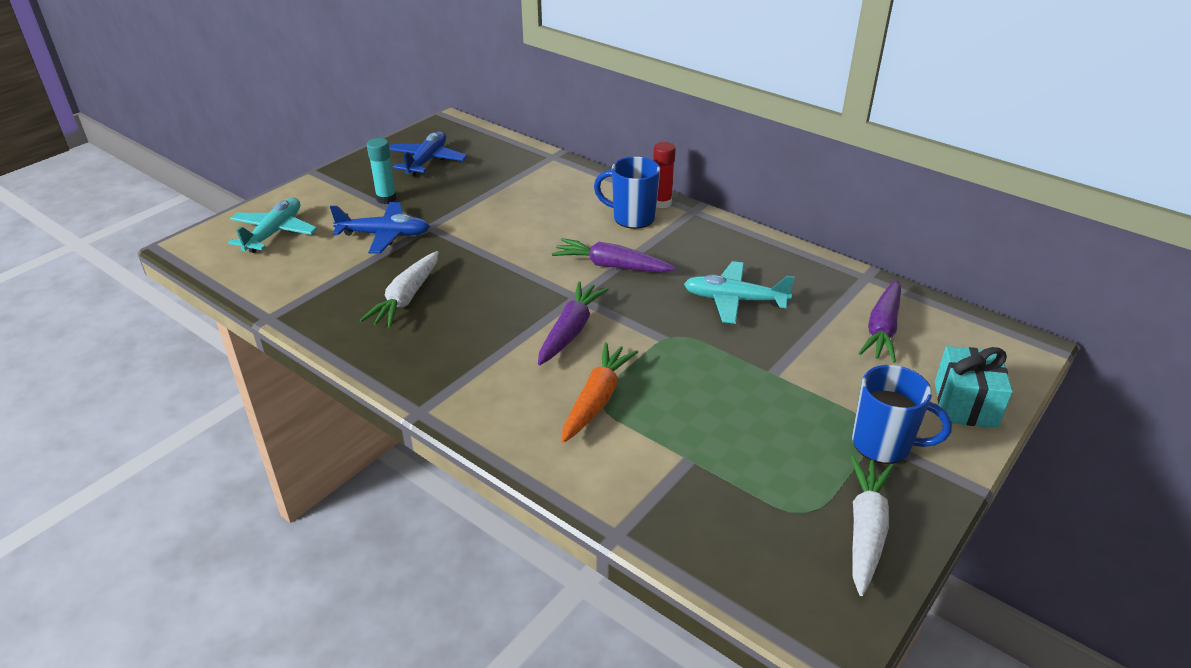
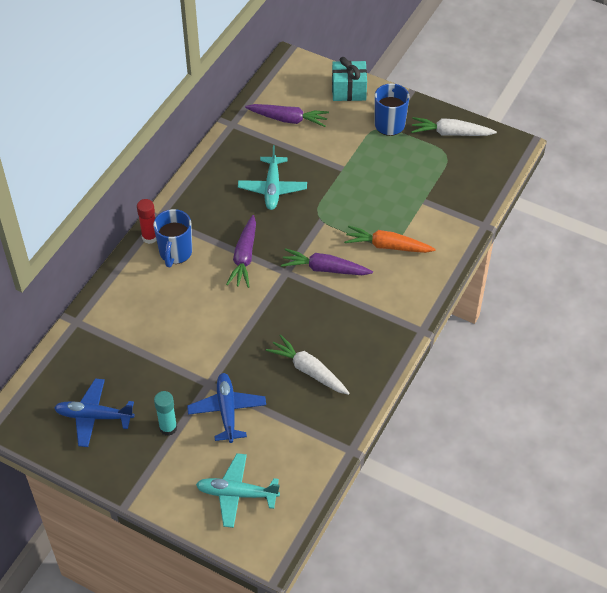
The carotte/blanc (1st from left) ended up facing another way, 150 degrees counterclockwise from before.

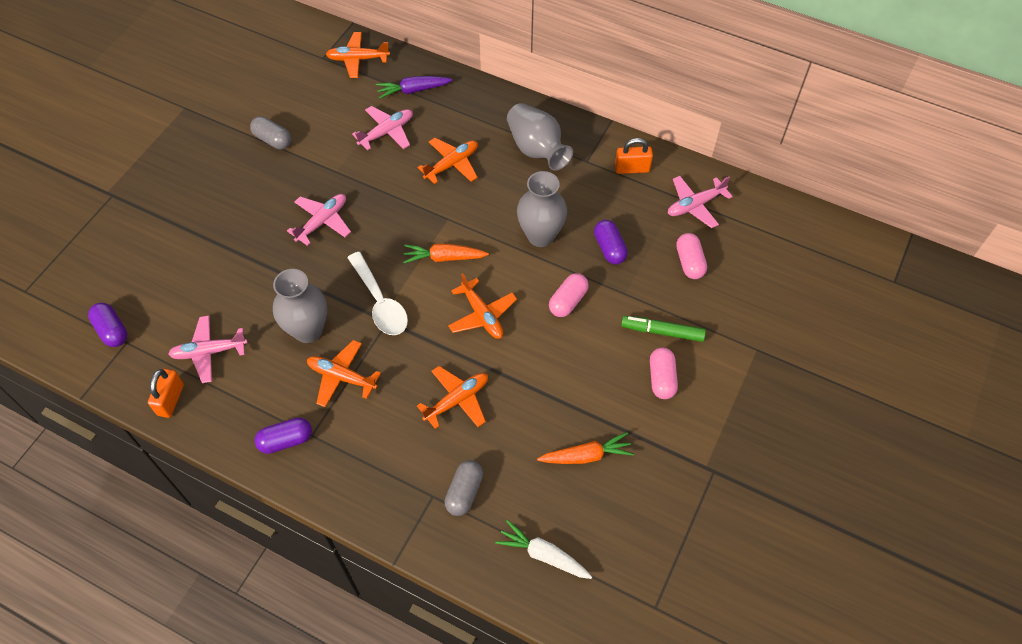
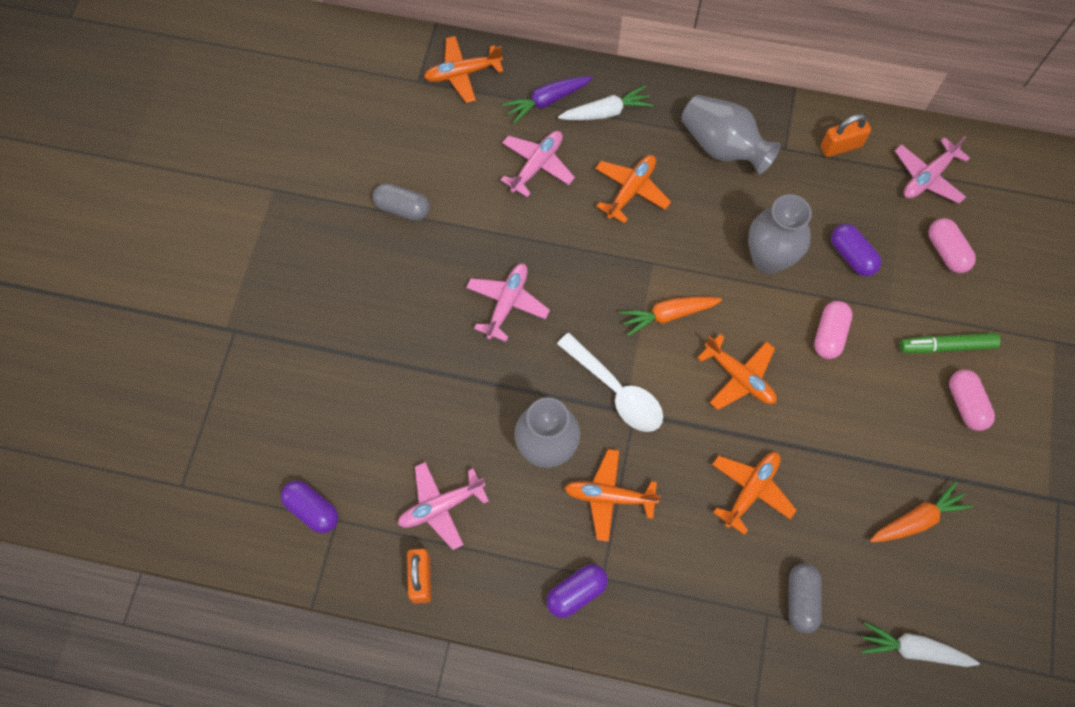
The second view gained the carotte/blanc (1st from left).

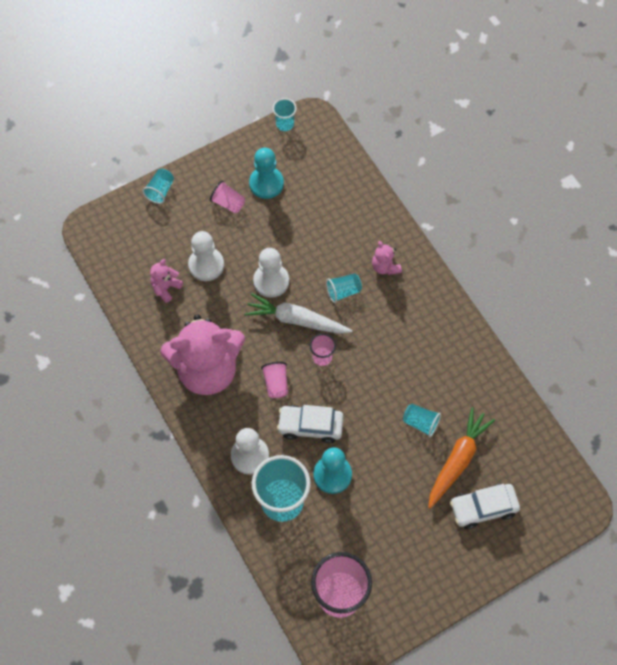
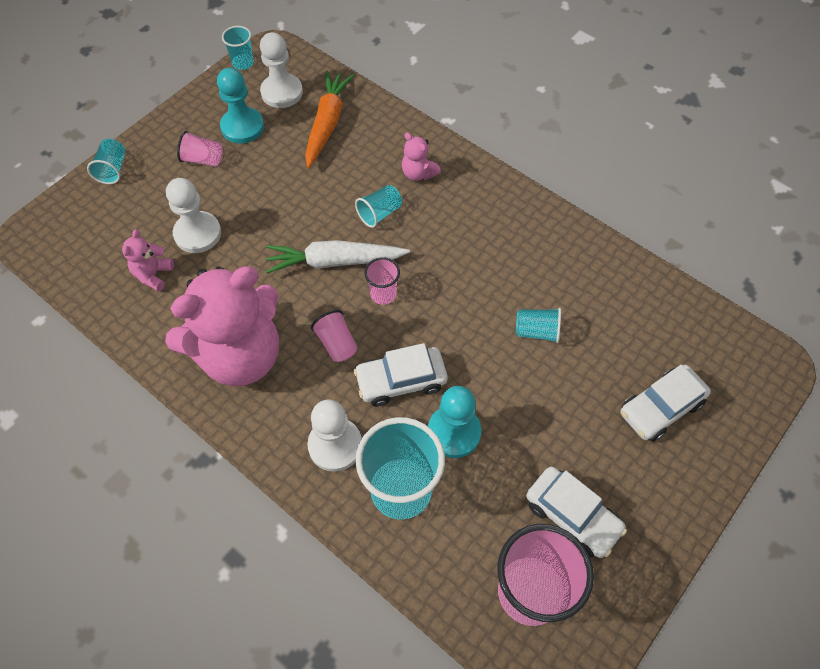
The pion/blanc (3rd from left in the first image) ended up elsewhere. The carotte/orange ended up elsewhere. The second view gained the voiture/blanc (2nd from left).

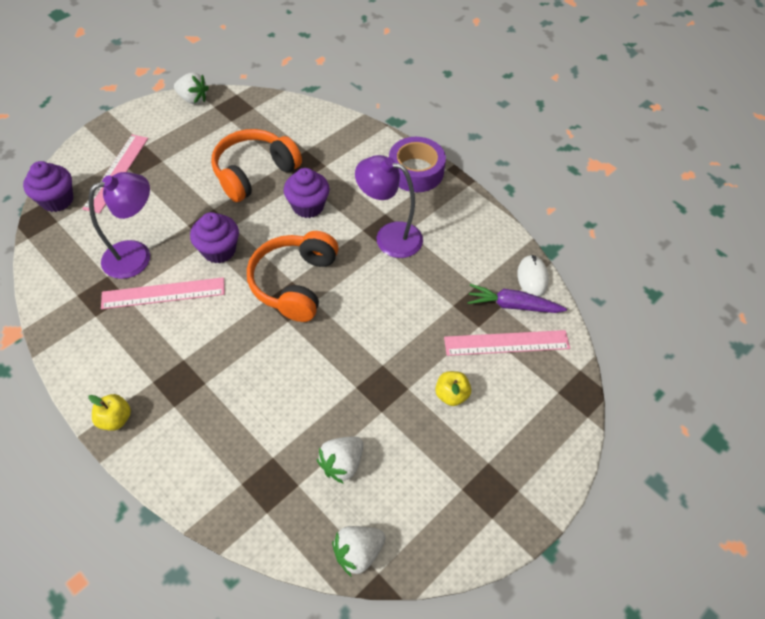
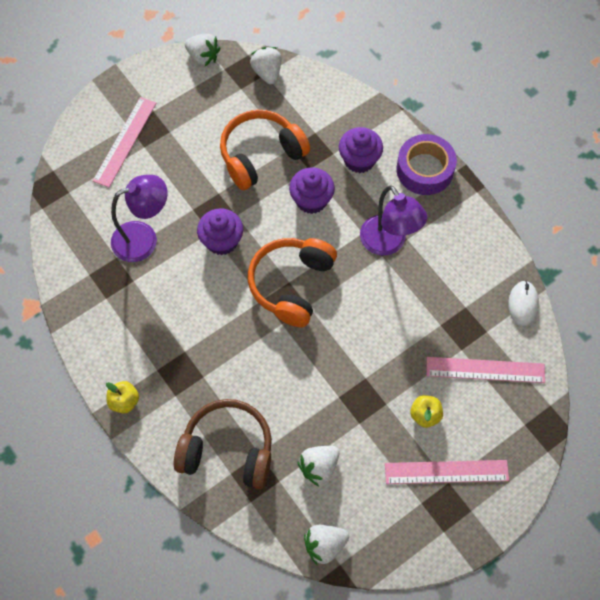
The second view gained the casque audio/marron. The second view gained the fraise/blanc (2nd from left). The muffin/violet (1st from left in the first image) ended up elsewhere. The lampe/violet (2nd from left) ended up facing another way, 150 degrees counterclockwise from before. The règle/rose (2nd from left) ended up elsewhere. The second view lost the carotte/violet.

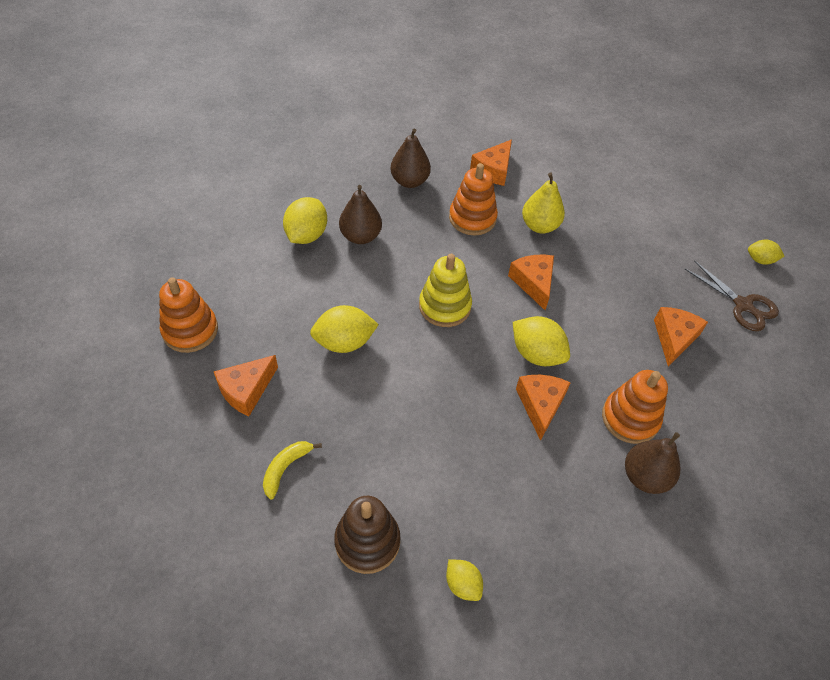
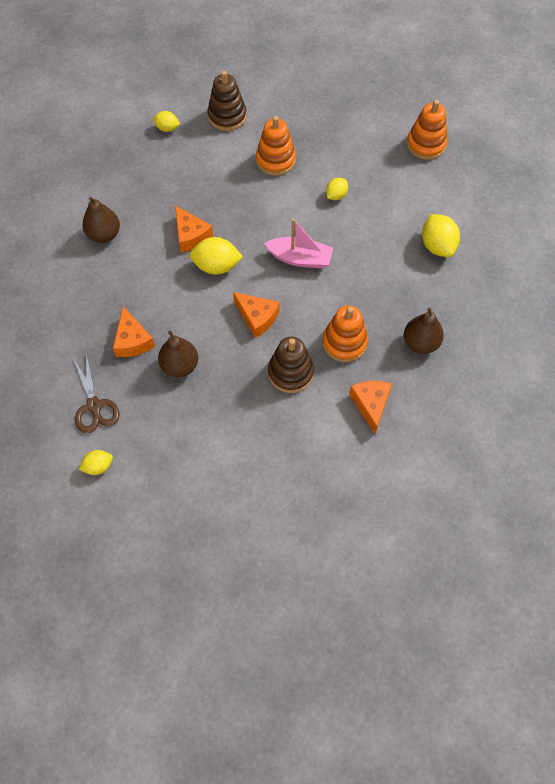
The ciseaux/marron ended up facing another way, 120 degrees counterclockwise from before. The poire/marron (1st from left in the first image) ended up elsewhere. The jouet à empiler/orange (3rd from left in the first image) ended up elsewhere. Where the jouet à empiler/jaune stood, the bateau/rose came to stand. Where the poire/jaune stood, the jouet à empiler/marron (2nd from left) came to stand. The size of the citron/jaune (2nd from left in the first image) changed by a factor of 0.59. The second view lost the fromage/orange (1st from left). The second view lost the banane/jaune.

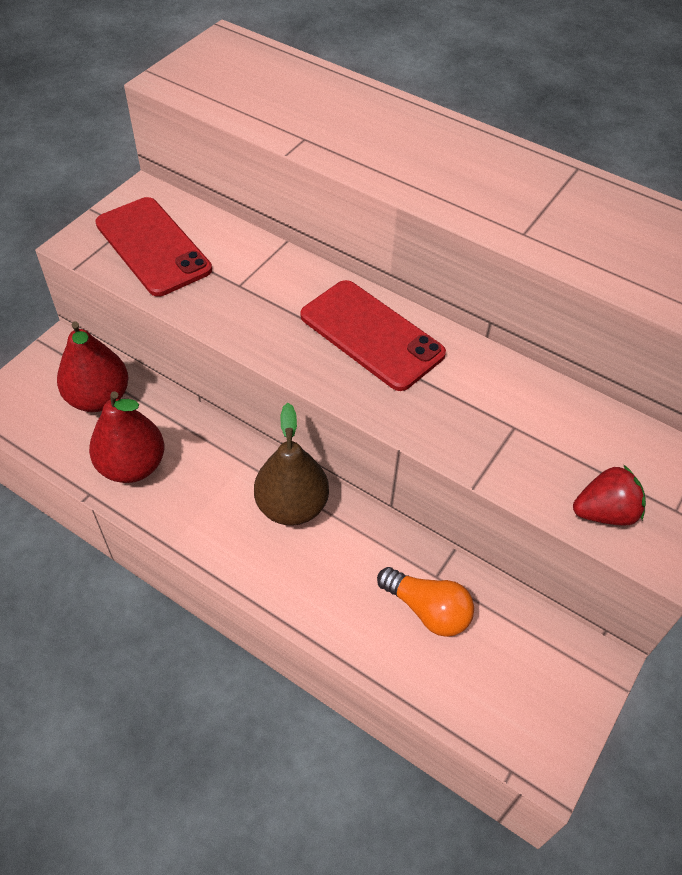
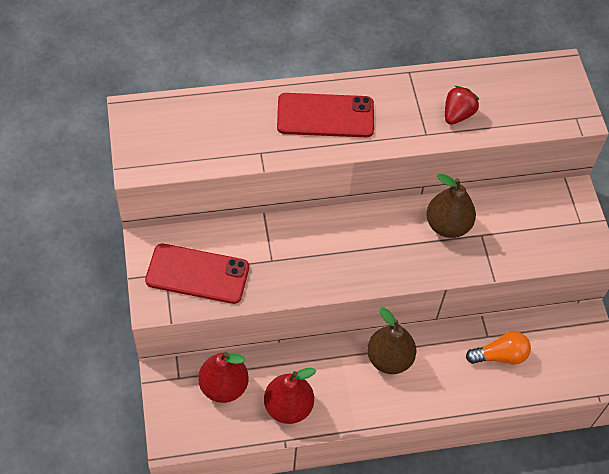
The téléphone/rouge (2nd from left) ended up elsewhere. The second view gained the poire/marron (2nd from left). The fraise/rouge ended up elsewhere.

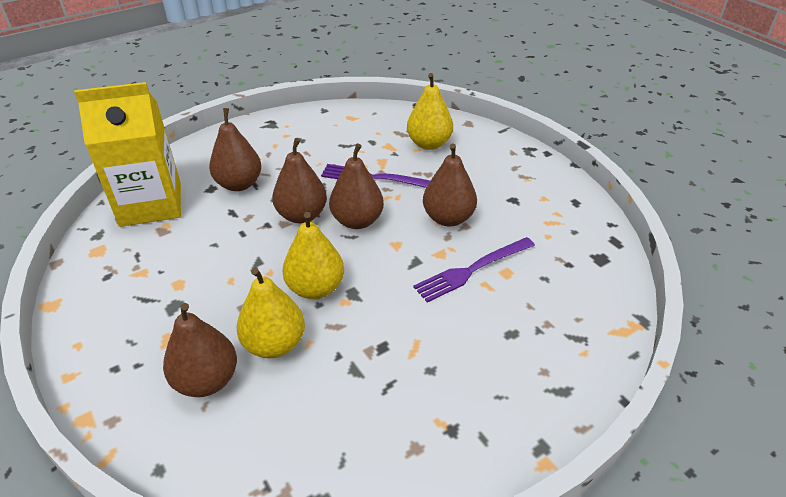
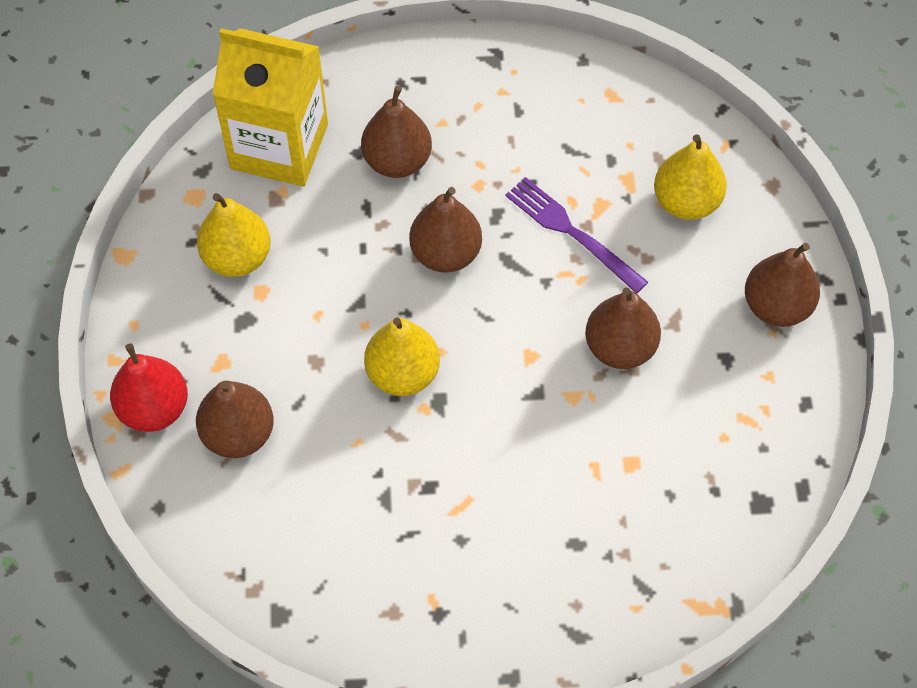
The second view gained the poire/rouge. The poire/jaune (1st from left) ended up elsewhere. The poire/marron (4th from left in the first image) ended up elsewhere. The second view lost the fourchette/violet (2nd from left).

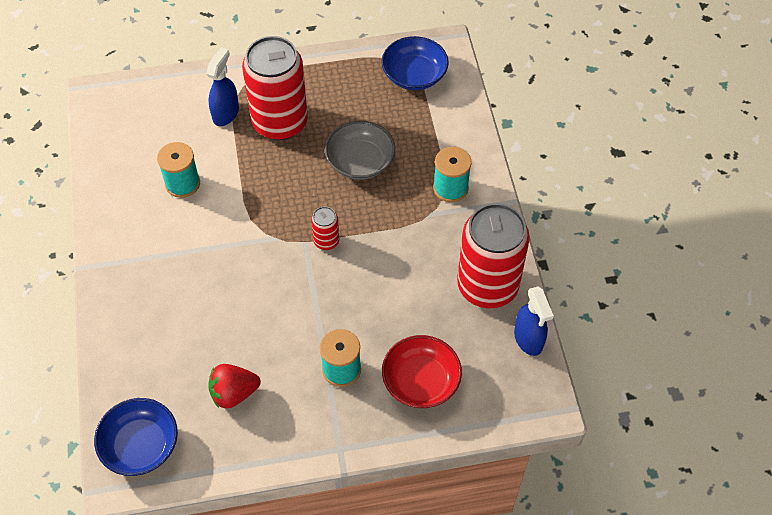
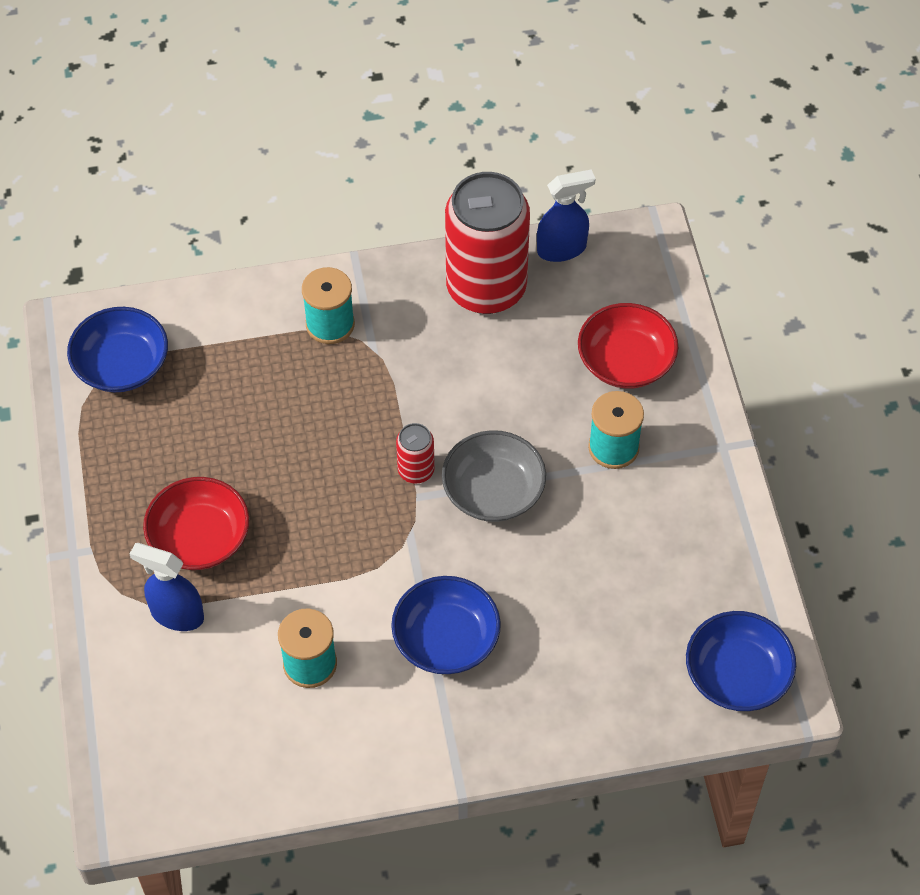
Where the canette/rouge (1st from left) stood, the bol/rouge (1st from left) came to stand. The second view gained the bol/bleu (2nd from left). The bol/gris ended up elsewhere. The second view lost the fraise/rouge.

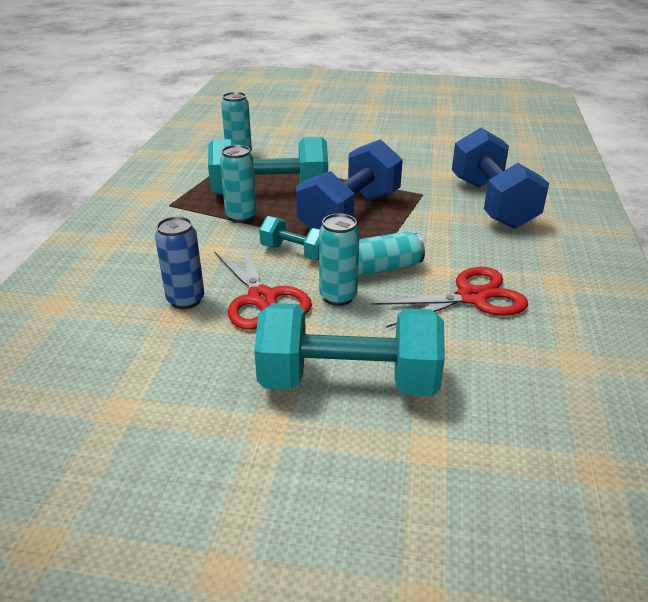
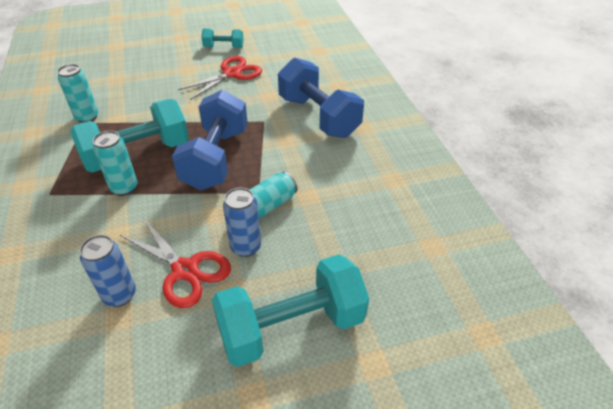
The ciseaux/rouge (2nd from left) ended up elsewhere. The haltère/turquoise (2nd from left) ended up elsewhere. What was the canette/turquoise (3rd from left) turned into the canette/bleu (2nd from left).

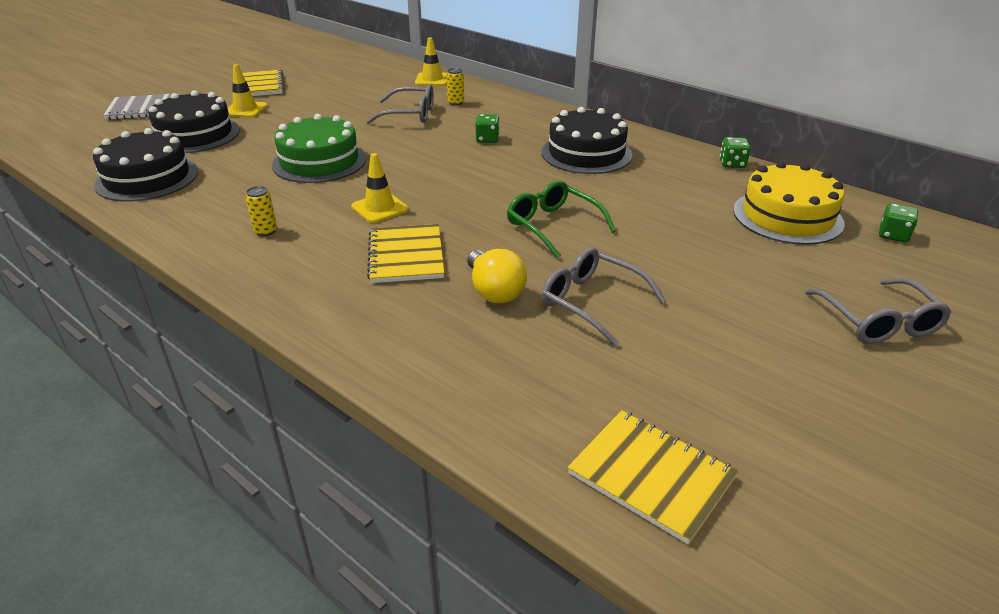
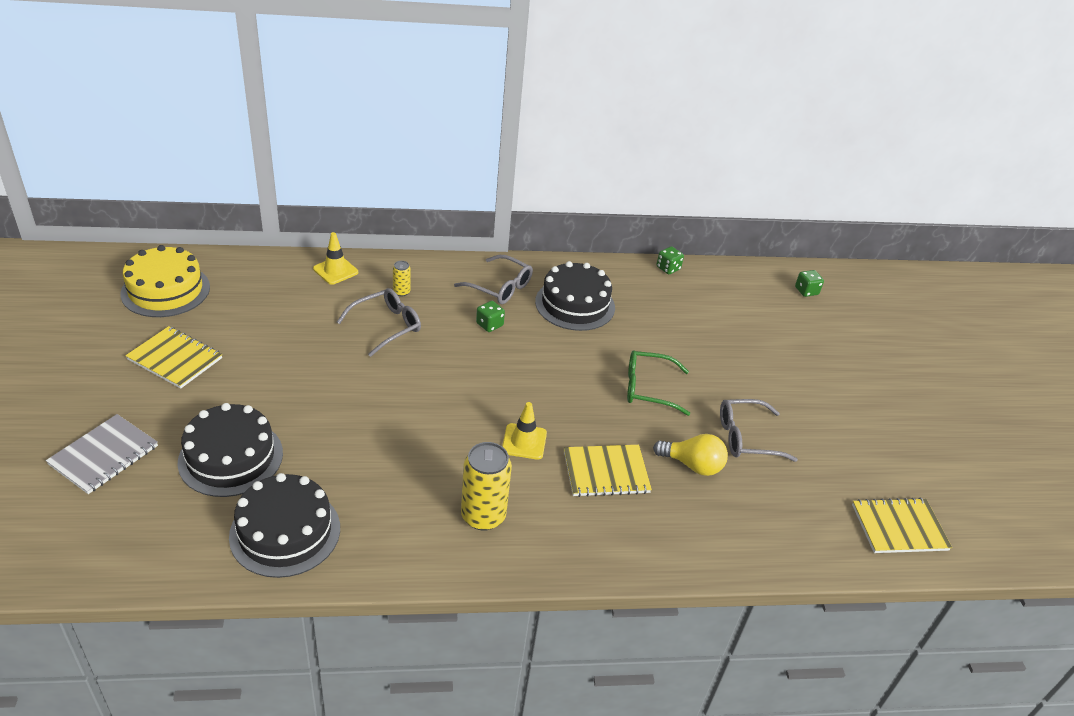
The gâteau/jaune ended up elsewhere. The lunettes/gris (3rd from left in the first image) ended up elsewhere. The size of the canette/jaune (1st from left in the first image) changed by a factor of 2.06. The carnet/jaune (2nd from left) ended up facing another way, 45 degrees counterclockwise from before. The second view lost the cône de chantier/jaune (1st from left). The second view lost the gâteau/vert.

